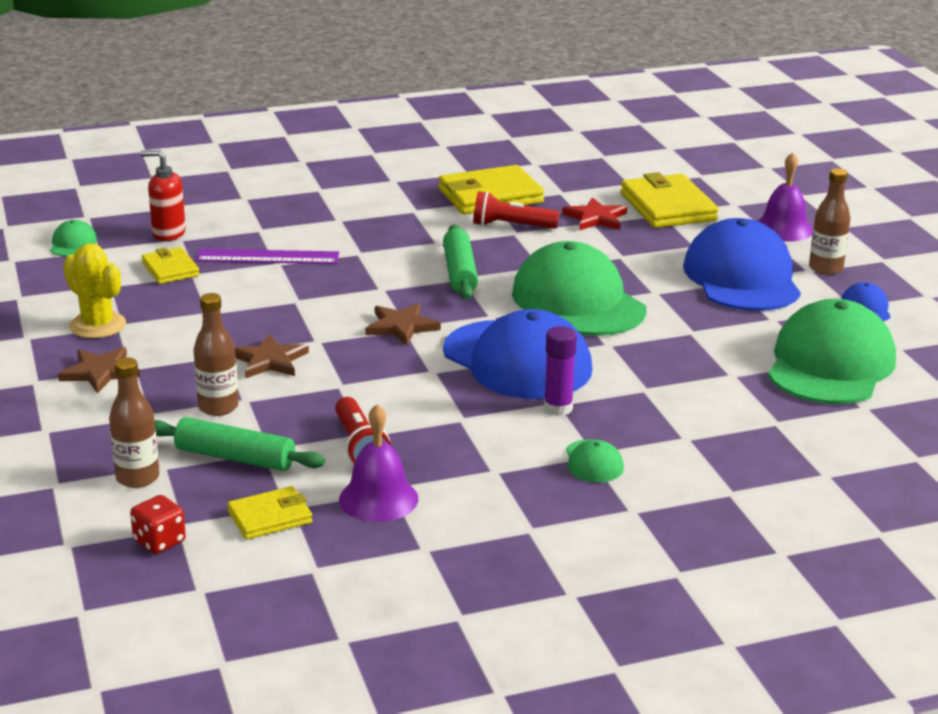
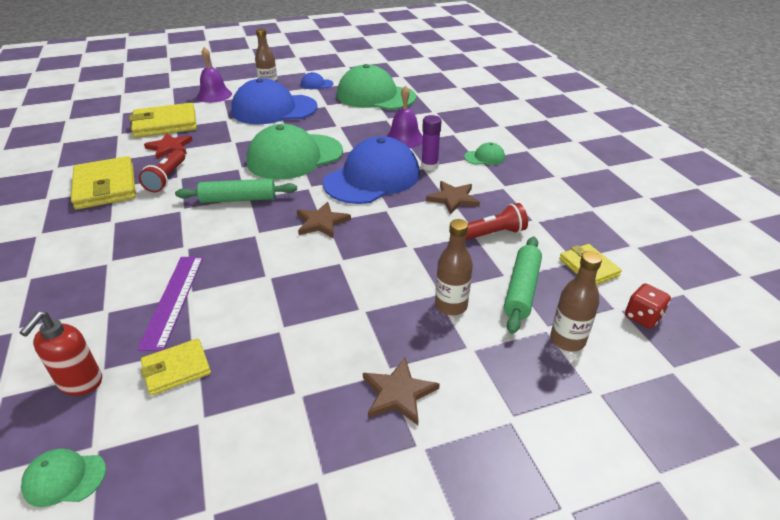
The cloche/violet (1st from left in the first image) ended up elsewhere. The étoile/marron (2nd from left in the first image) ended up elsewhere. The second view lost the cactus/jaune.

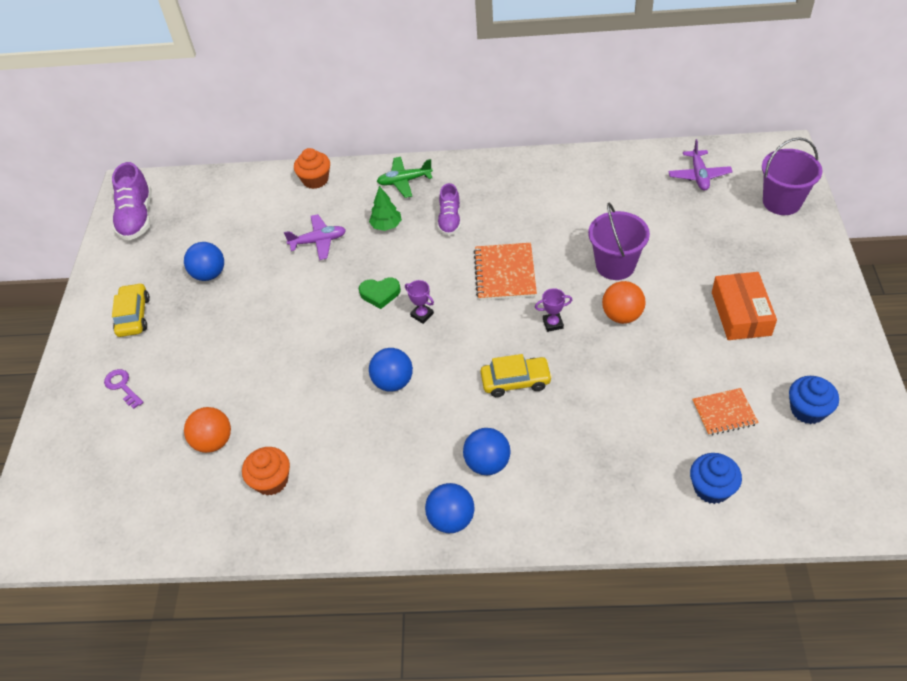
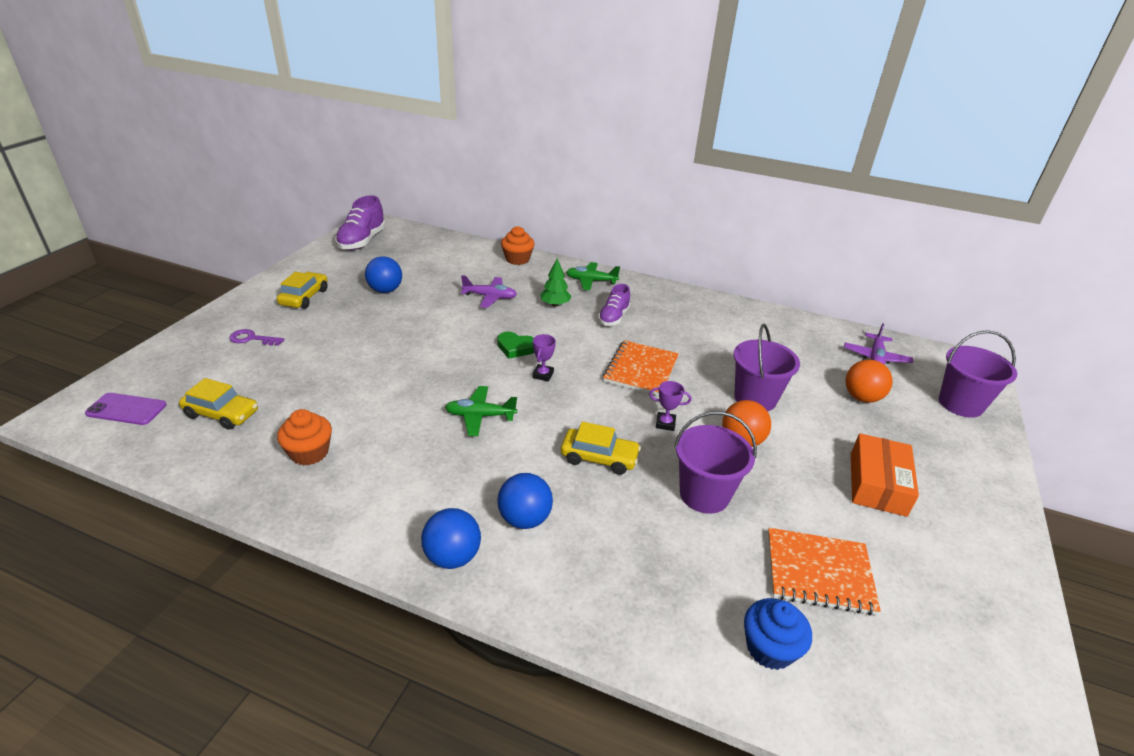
The second view gained the téléphone/violet. The second view gained the voiture/jaune (1st from left). The clé/violet ended up facing another way, 60 degrees counterclockwise from before. Where the balle/bleu (2nd from left) stood, the avion/vert (1st from left) came to stand. The trophée/violet (1st from left) ended up facing another way, 45 degrees clockwise from before. The second view gained the seau/violet (1st from left). The size of the carnet/orange (2nd from left) changed by a factor of 1.52. The balle/orange (1st from left in the first image) ended up elsewhere. The second view lost the muffin/bleu (2nd from left).

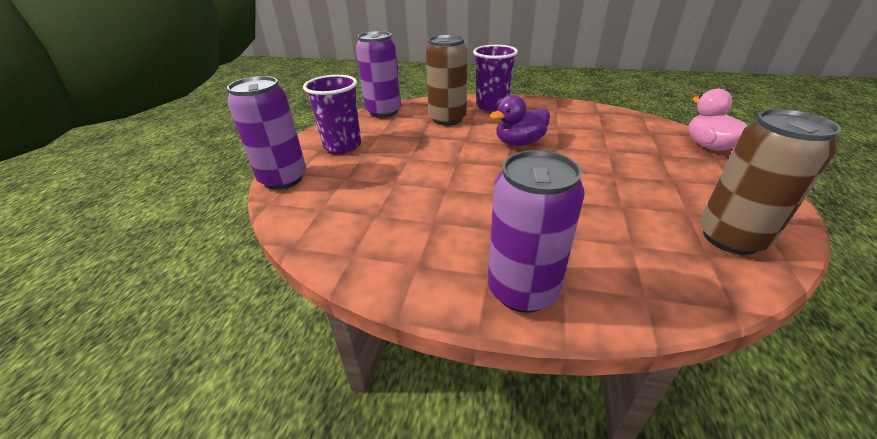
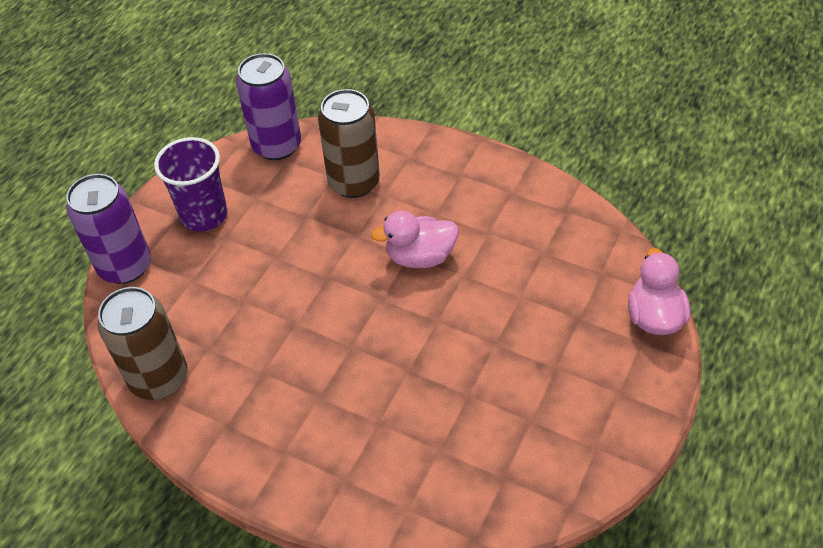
The canette/marron (2nd from left in the first image) ended up elsewhere. What was the canard/violet turned into the canard/rose (1st from left). The second view lost the gobelet/violet (2nd from left). The second view lost the canette/violet (3rd from left).

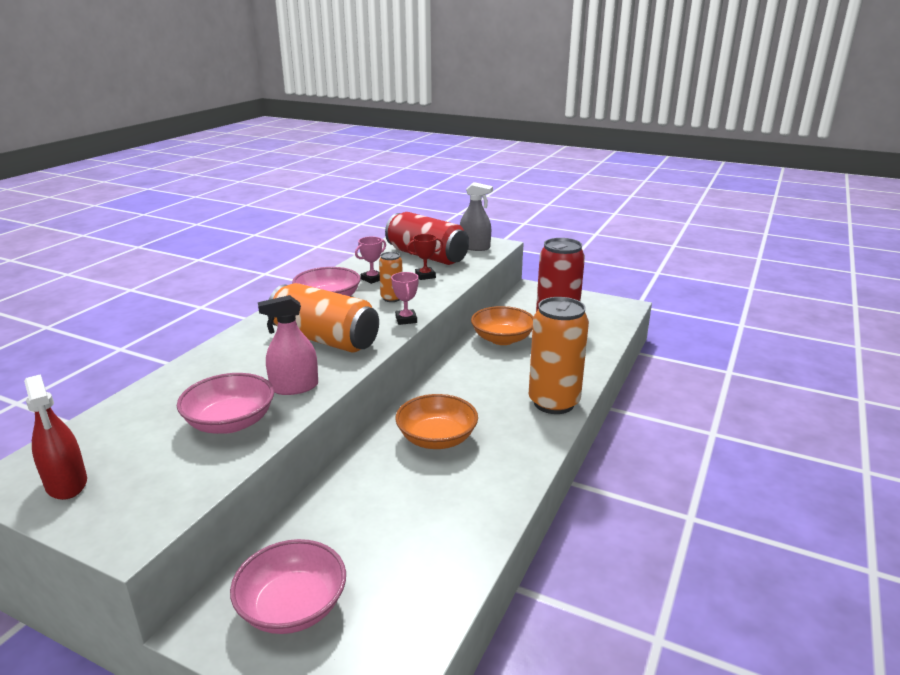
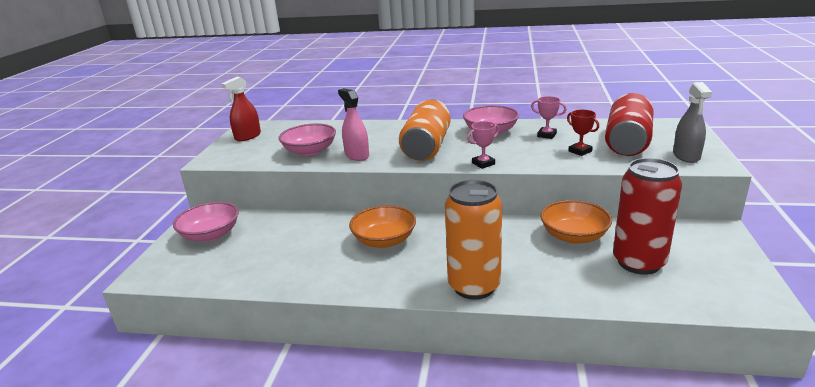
The second view lost the canette/orange (2nd from left).

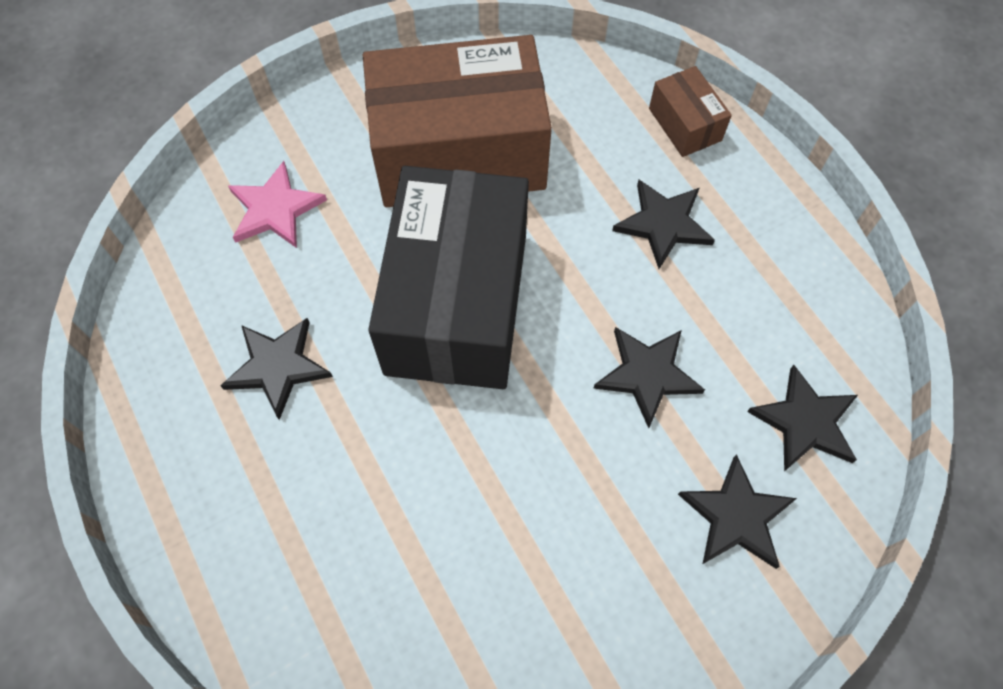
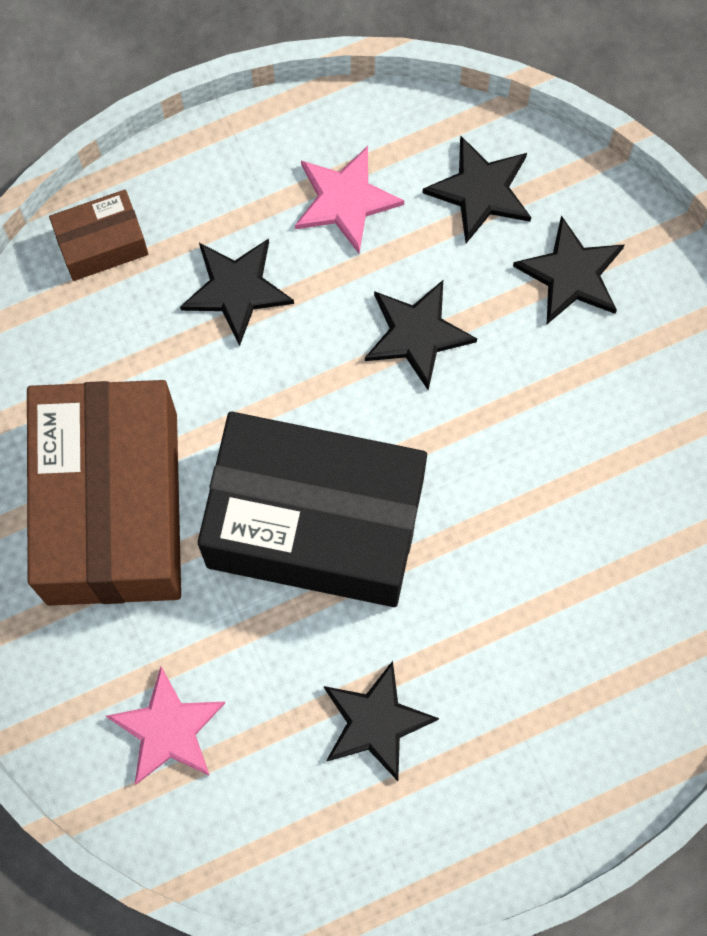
The second view gained the étoile/rose (2nd from left).

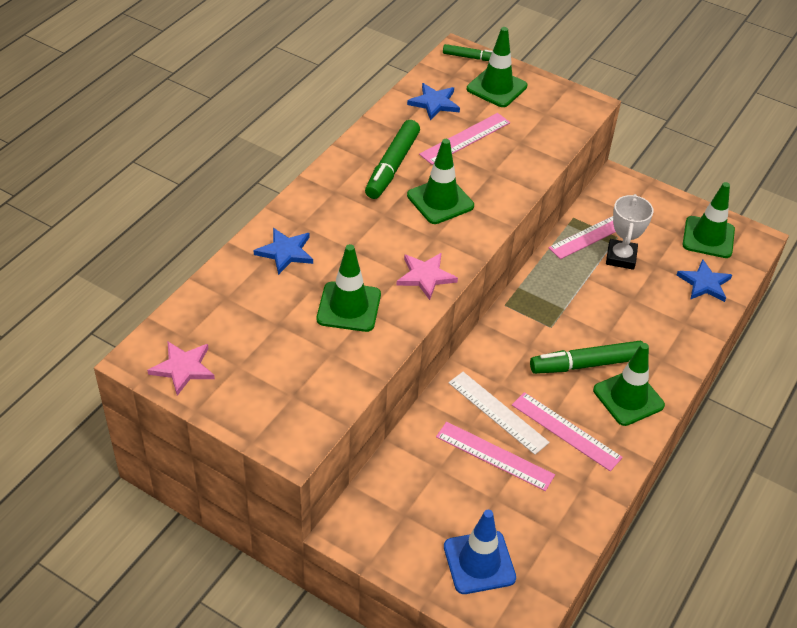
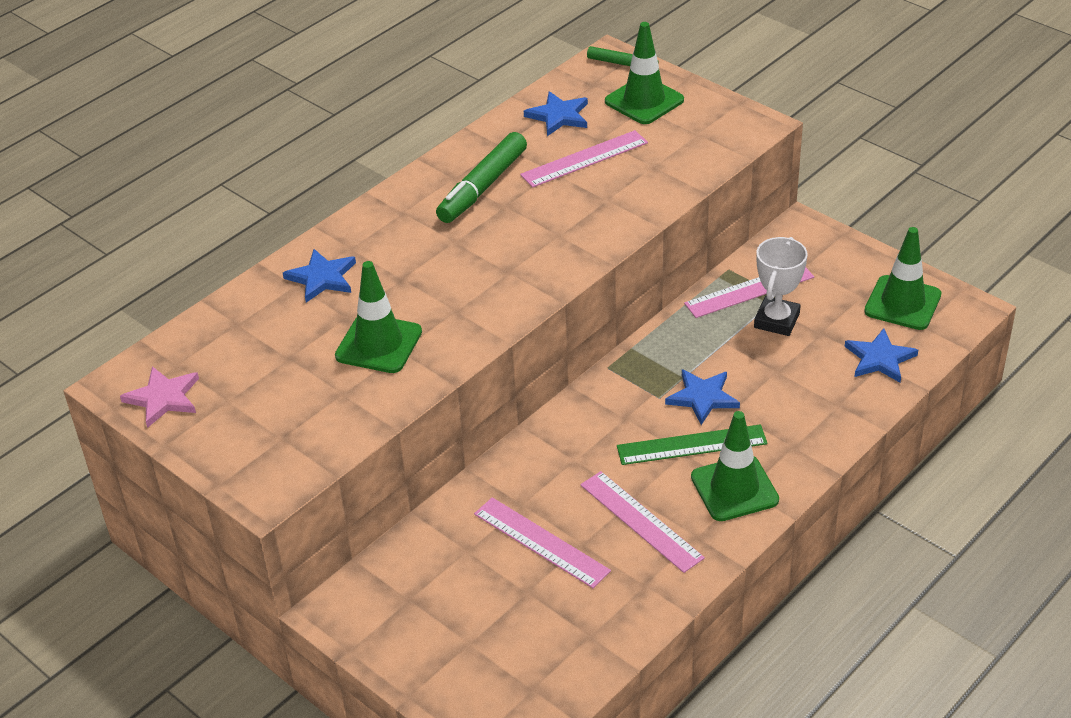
Where the feutre/vert (3rd from left) stood, the règle/vert came to stand. The second view gained the étoile/bleu (3rd from left). The second view lost the étoile/rose (2nd from left). The second view lost the cône de chantier/vert (2nd from left). The second view lost the cône de chantier/bleu. The second view lost the règle/blanc.

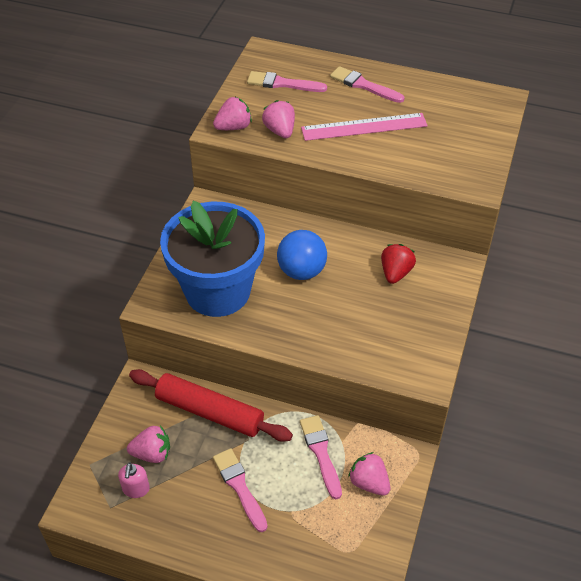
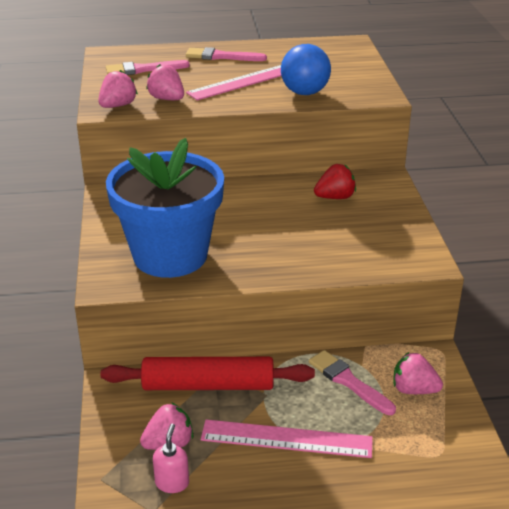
The distributeur de savon/rose ended up facing another way, 150 degrees counterclockwise from before. Where the pinceau/rose (1st from left) stood, the règle/rose (2nd from left) came to stand. The balle/bleu ended up elsewhere. The fraise/rouge ended up facing another way, 75 degrees clockwise from before.

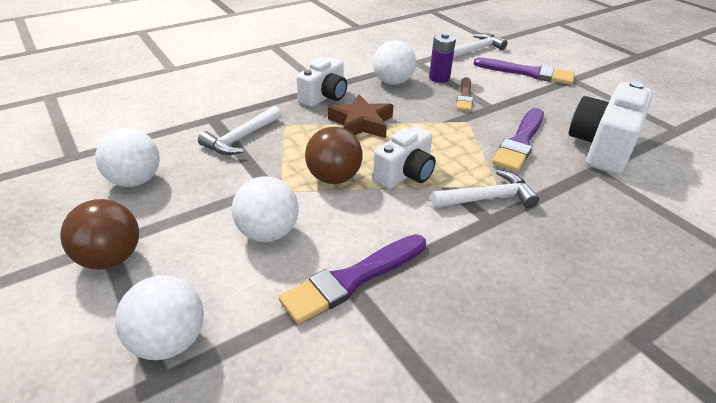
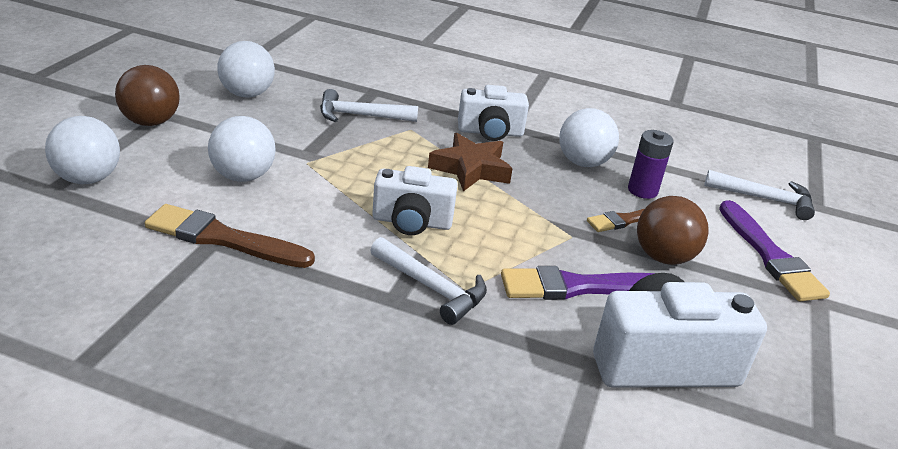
What was the pinceau/violet (1st from left) turned into the pinceau/marron (1st from left). The balle/marron (2nd from left) ended up elsewhere.

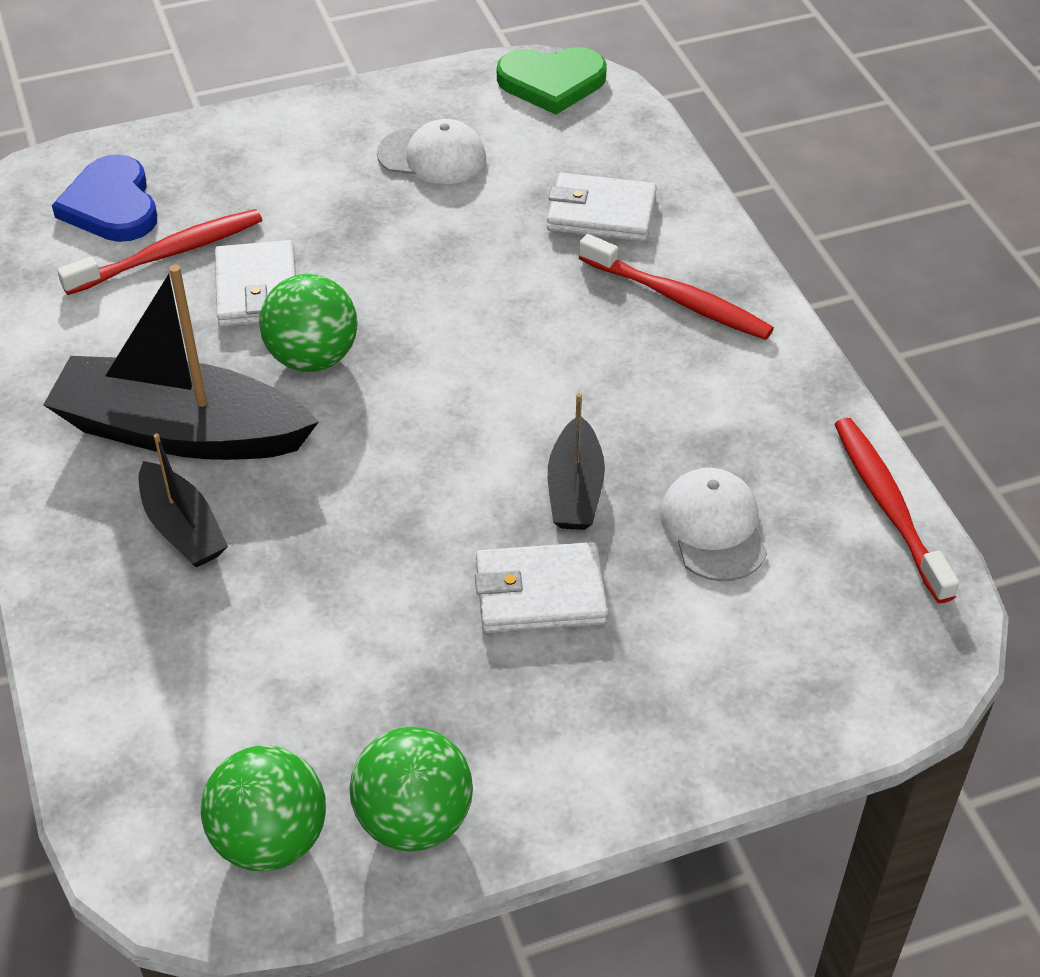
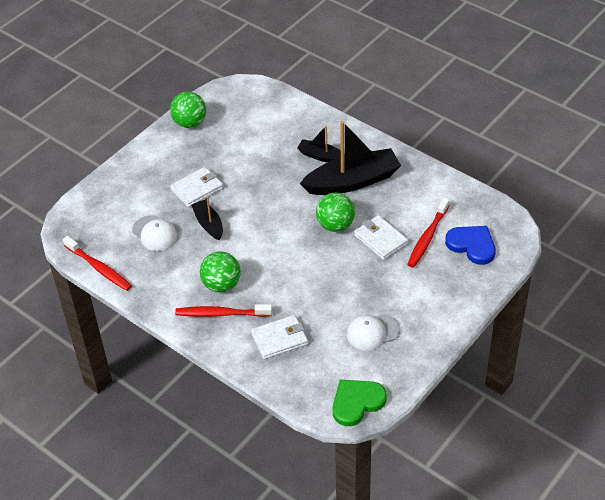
The balle/vert (1st from left in the first image) ended up elsewhere.

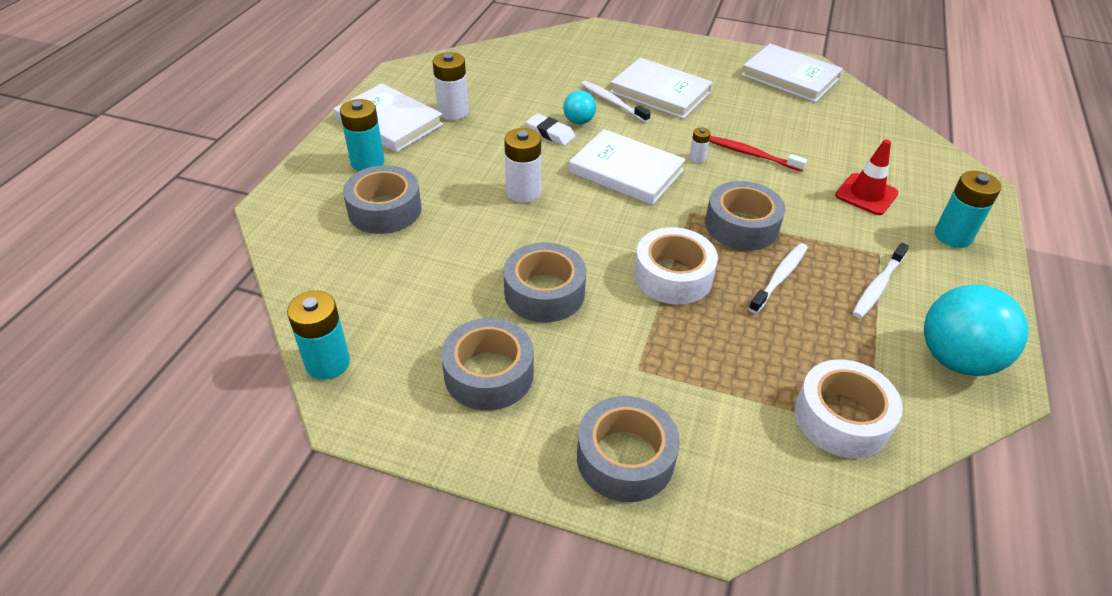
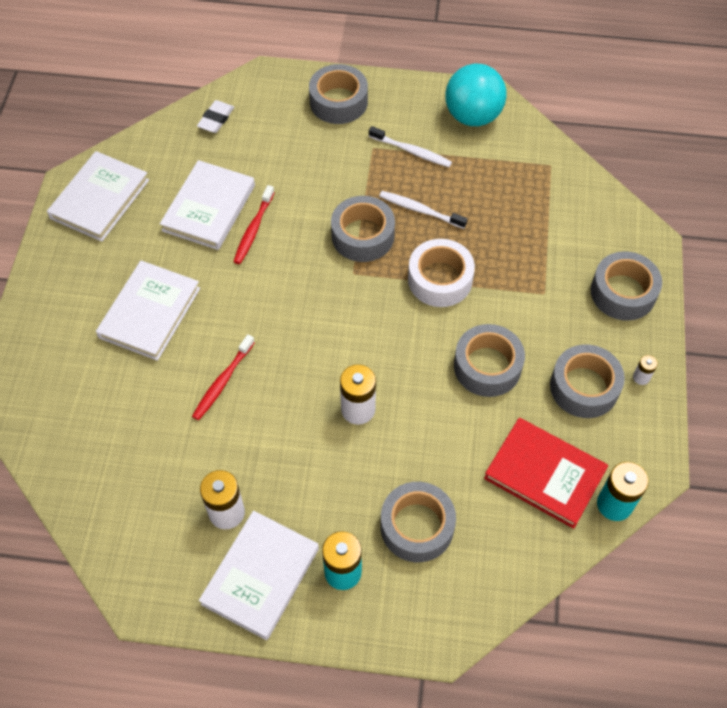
The livre/blanc (2nd from left in the first image) ended up elsewhere. Where the balle/turquoise (1st from left) stood, the brosse à dents/rouge (1st from left) came to stand. The gomme/blanc ended up elsewhere. Where the pile/turquoise (3rd from left) stood, the ruban adhésif/gris (1st from left) came to stand. The second view gained the livre/rouge. The pile/blanc (3rd from left) ended up elsewhere. The second view lost the brosse à dents/blanc (1st from left). The second view lost the ruban adhésif/blanc (2nd from left). The second view lost the cône de chantier/rouge.

